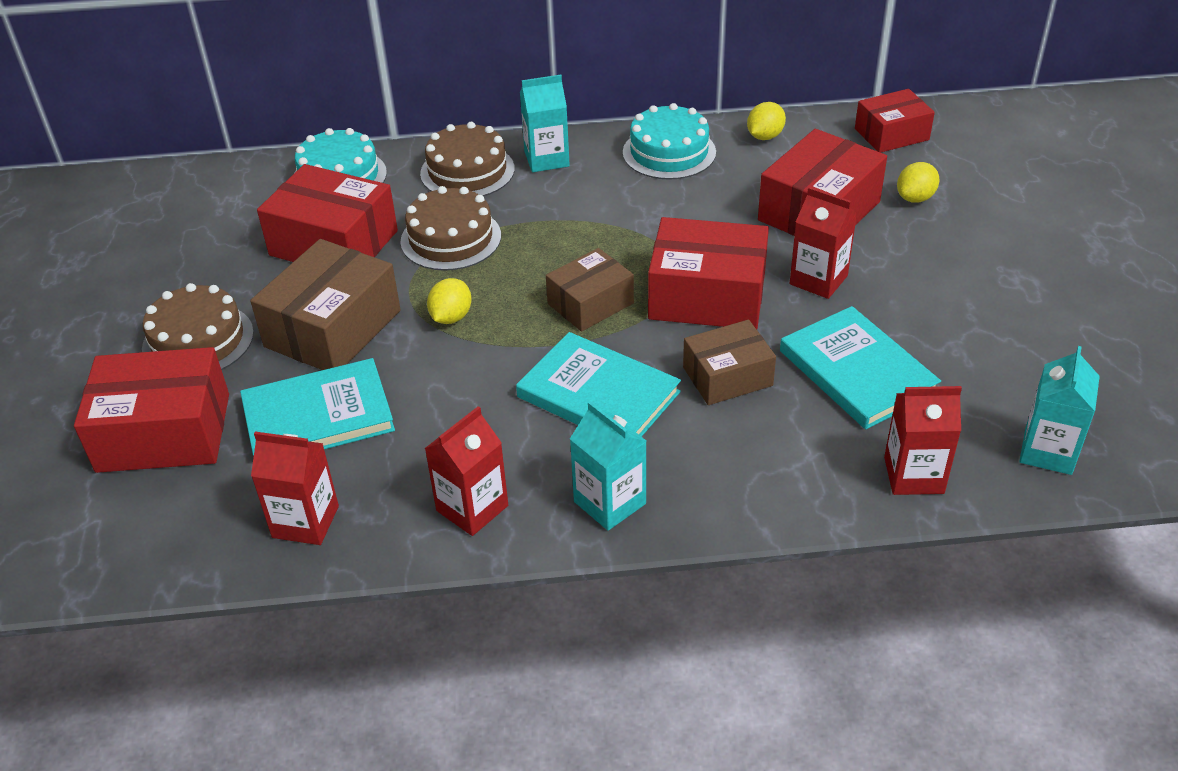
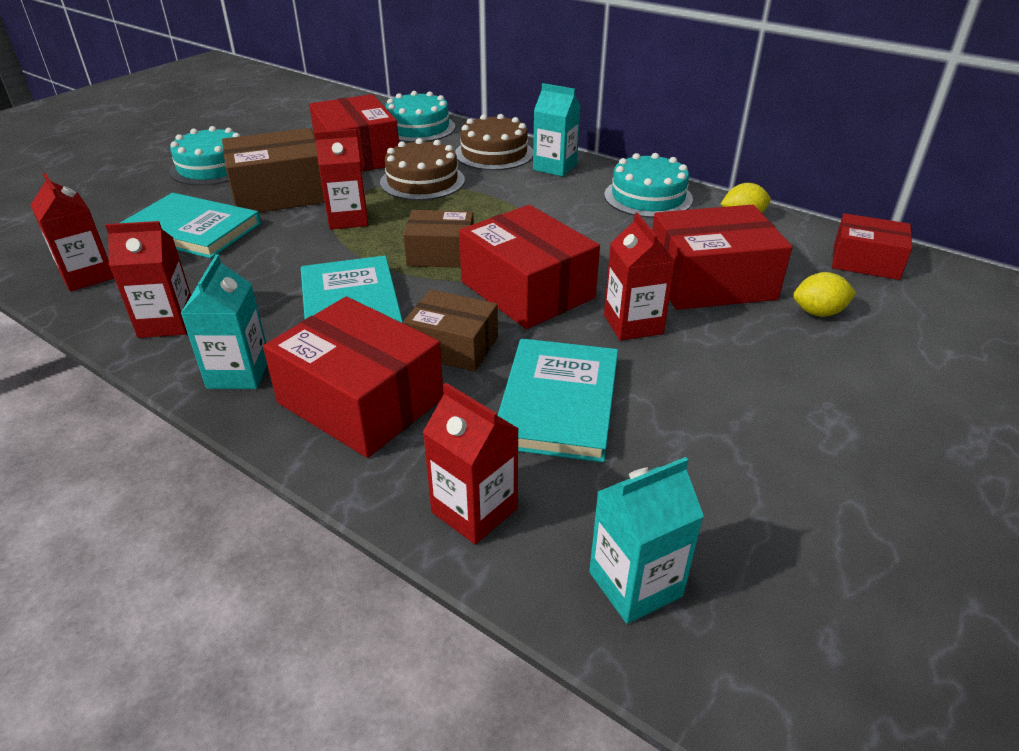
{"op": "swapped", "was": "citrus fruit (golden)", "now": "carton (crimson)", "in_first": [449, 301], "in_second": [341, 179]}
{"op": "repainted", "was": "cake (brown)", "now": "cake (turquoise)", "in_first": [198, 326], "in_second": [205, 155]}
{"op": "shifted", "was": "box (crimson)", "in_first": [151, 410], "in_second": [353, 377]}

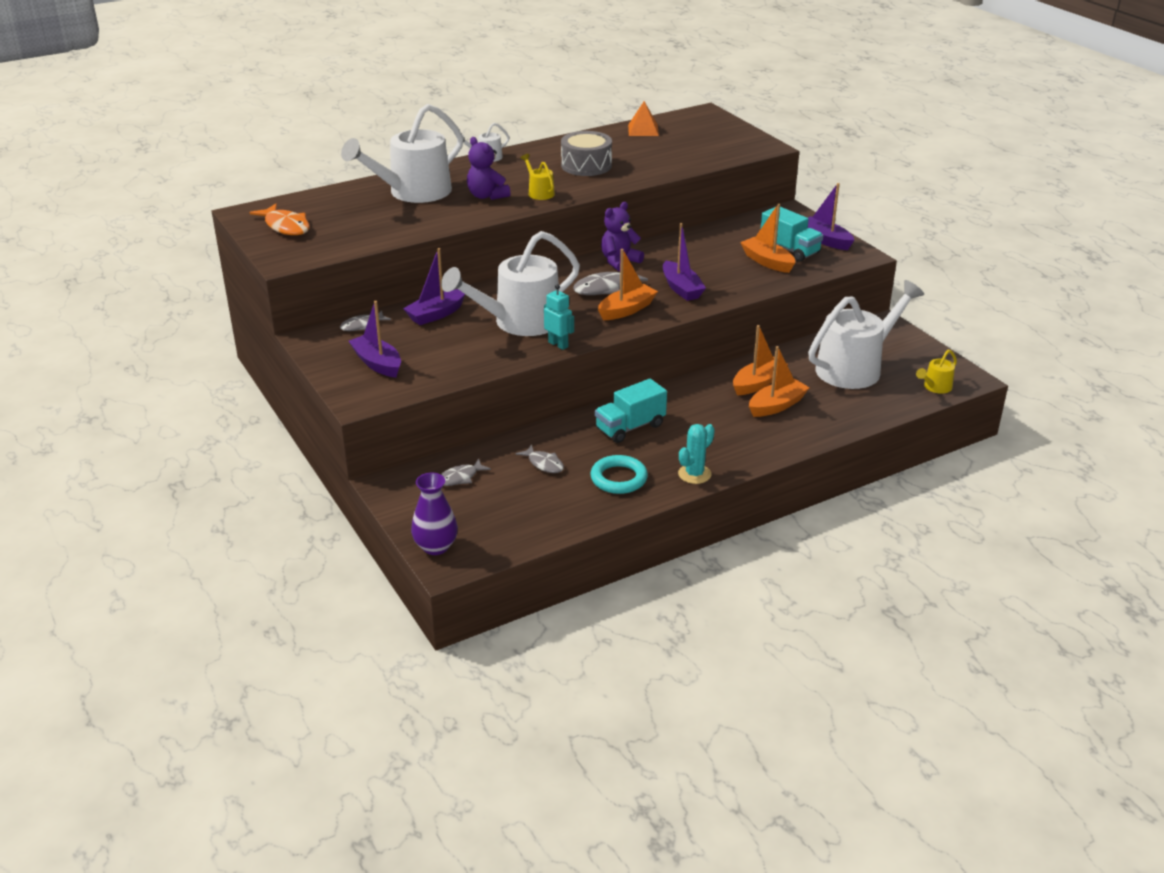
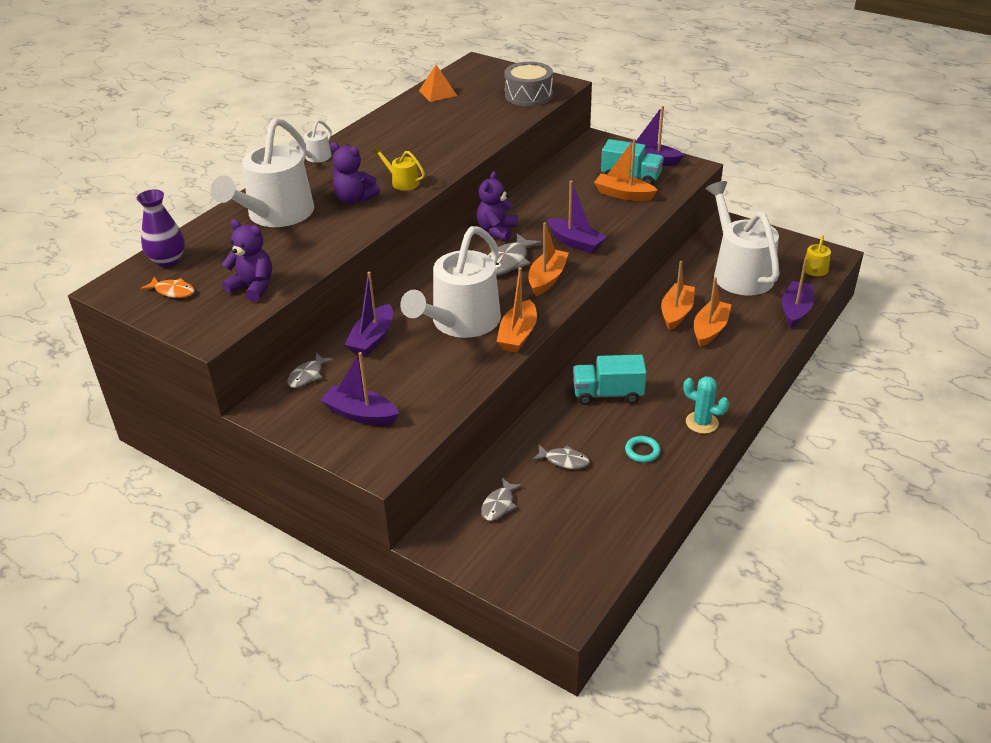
{"op": "shifted", "was": "drum (grey)", "in_first": [586, 153], "in_second": [528, 84]}
{"op": "scaled", "was": "toy fish (bright orange)", "in_first": [280, 219], "in_second": [167, 287], "ratio": 0.63}
{"op": "rotated", "was": "watering pot (white)", "in_first": [866, 334], "in_second": [742, 238], "clockwise": -45}
{"op": "swapped", "was": "robot (turquoise)", "now": "sailboat (bright orange)", "in_first": [559, 317], "in_second": [516, 310]}
{"op": "rotated", "was": "lorry (turquoise)", "in_first": [631, 411], "in_second": [610, 380], "clockwise": 60}
{"op": "rotated", "was": "prickly plant (turquoise)", "in_first": [696, 454], "in_second": [706, 405], "clockwise": -75}
{"op": "scaled", "was": "torus (turquoise)", "in_first": [619, 474], "in_second": [643, 449], "ratio": 0.61}
{"op": "shifted", "was": "vase (royal purple)", "in_first": [434, 513], "in_second": [161, 228]}
{"op": "new", "now": "teddy bear (royal purple)", "in_second": [247, 260]}
{"op": "new", "now": "sailboat (royal purple)", "in_second": [798, 293]}

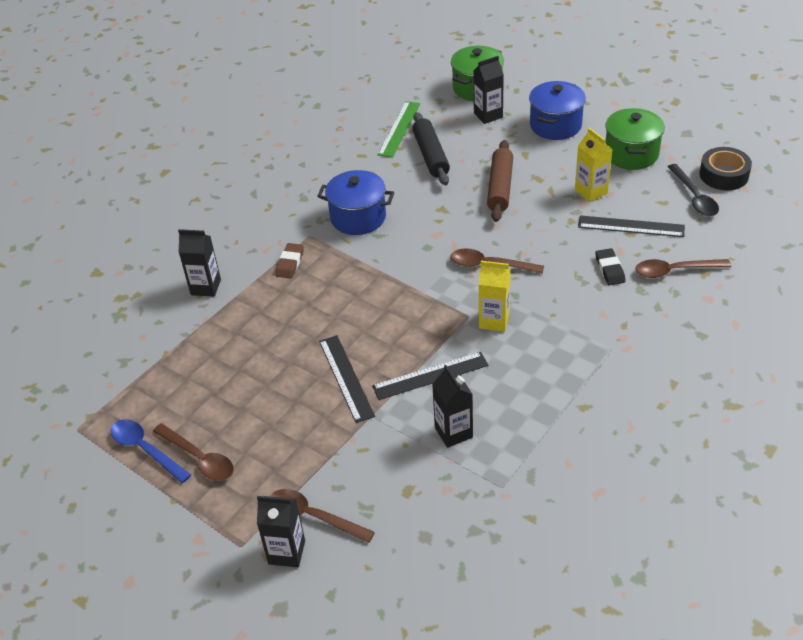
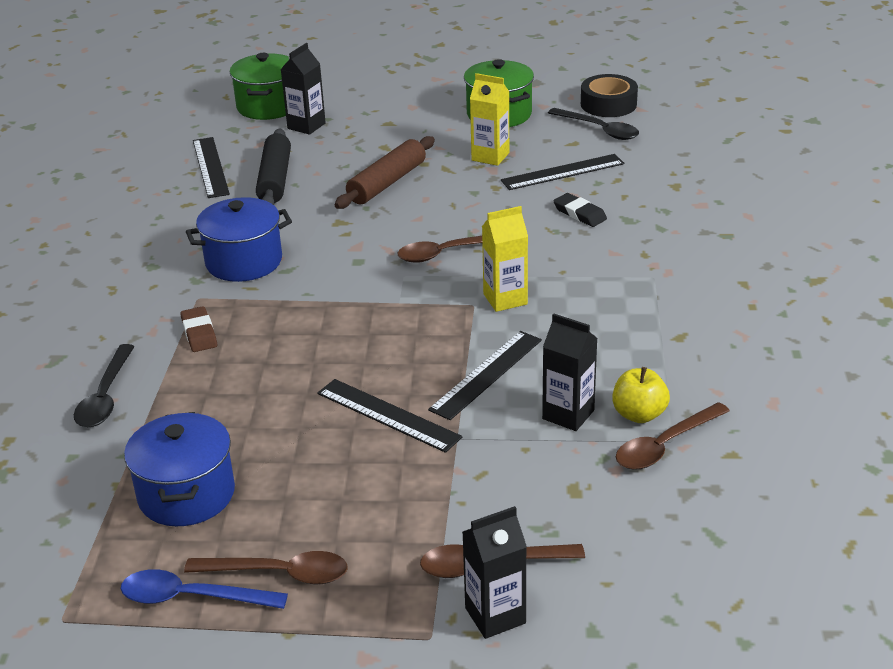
{"op": "shifted", "was": "stockpot (royal blue)", "in_first": [557, 110], "in_second": [179, 469]}
{"op": "repainted", "was": "ruler (leaf-green)", "now": "ruler (jet-black)", "in_first": [399, 129], "in_second": [211, 167]}
{"op": "rotated", "was": "pastry roller (jet-black)", "in_first": [431, 148], "in_second": [273, 166], "clockwise": 45}
{"op": "rotated", "was": "pastry roller (brown)", "in_first": [500, 181], "in_second": [384, 172], "clockwise": 60}
{"op": "swapped", "was": "carton (jet-black)", "now": "tablespoon (jet-black)", "in_first": [199, 263], "in_second": [104, 385]}
{"op": "shifted", "was": "tablespoon (brown)", "in_first": [683, 268], "in_second": [673, 436]}
{"op": "new", "now": "apple (golden)", "in_second": [641, 395]}

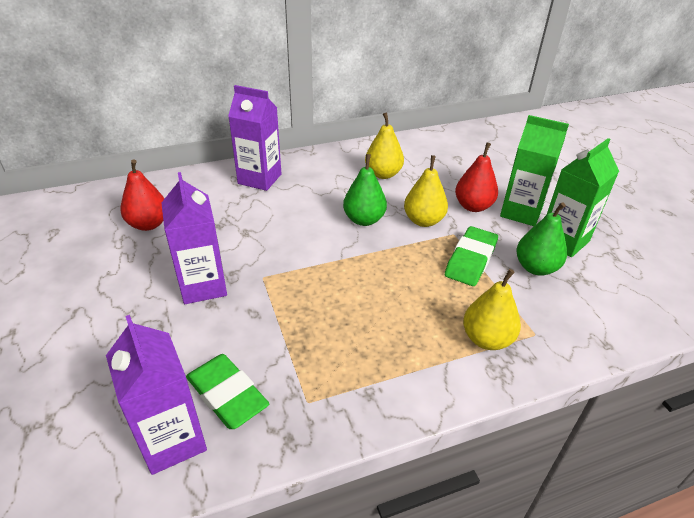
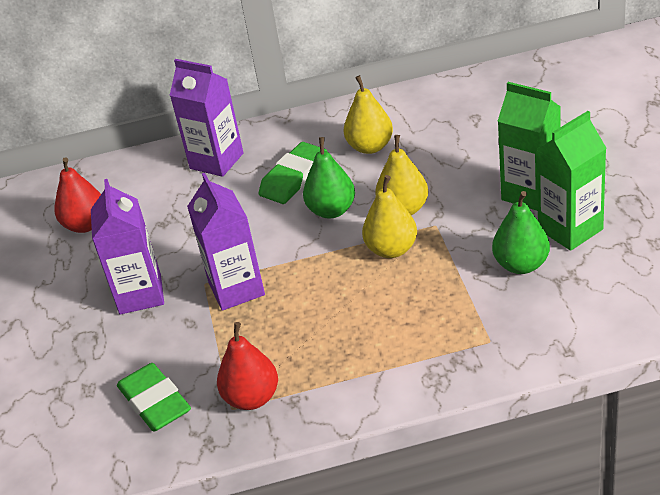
{"op": "shifted", "was": "toy pear (crimson)", "in_first": [476, 177], "in_second": [247, 366]}
{"op": "shifted", "was": "gum eraser (leaf-green)", "in_first": [471, 256], "in_second": [293, 173]}
{"op": "shifted", "was": "toy pear (golden)", "in_first": [492, 309], "in_second": [389, 216]}
{"op": "shifted", "was": "carton (royal purple)", "in_first": [156, 395], "in_second": [226, 242]}

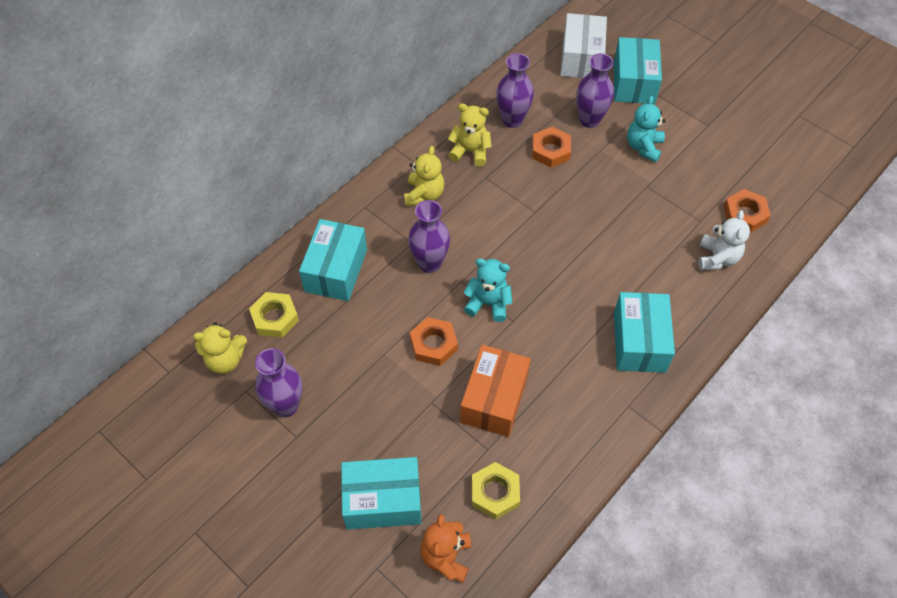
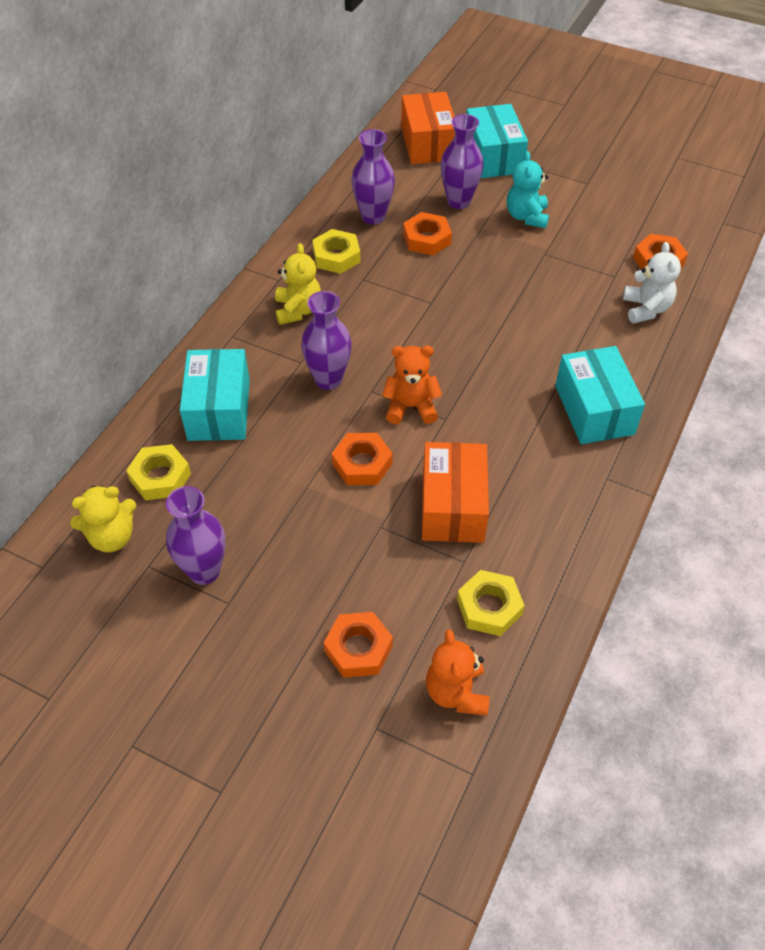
{"op": "repainted", "was": "box (white)", "now": "box (bright orange)", "in_first": [583, 45], "in_second": [428, 128]}
{"op": "swapped", "was": "teddy bear (golden)", "now": "hexagon nut (golden)", "in_first": [470, 135], "in_second": [336, 251]}
{"op": "repainted", "was": "teddy bear (turquoise)", "now": "teddy bear (bright orange)", "in_first": [488, 290], "in_second": [412, 385]}
{"op": "swapped", "was": "box (turquoise)", "now": "hexagon nut (bright orange)", "in_first": [381, 493], "in_second": [358, 645]}

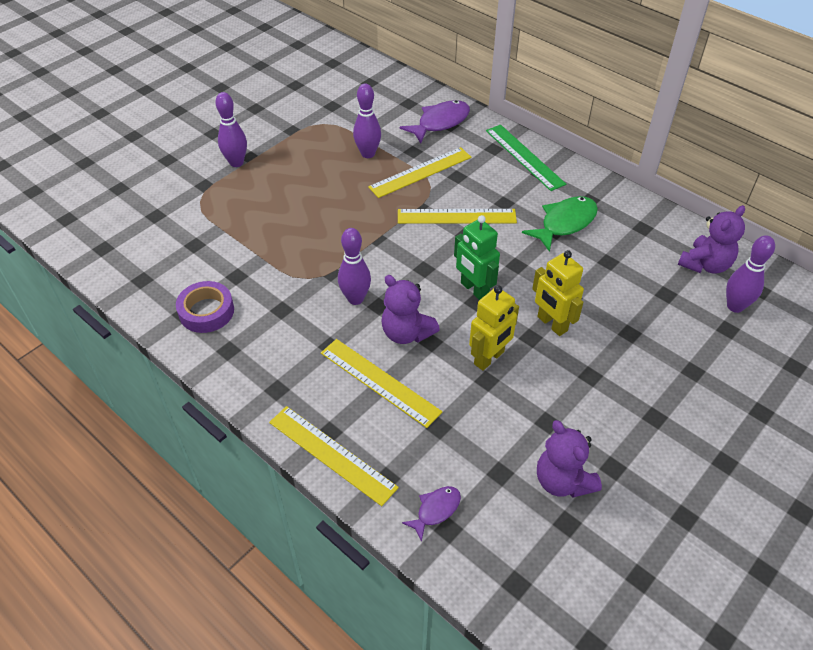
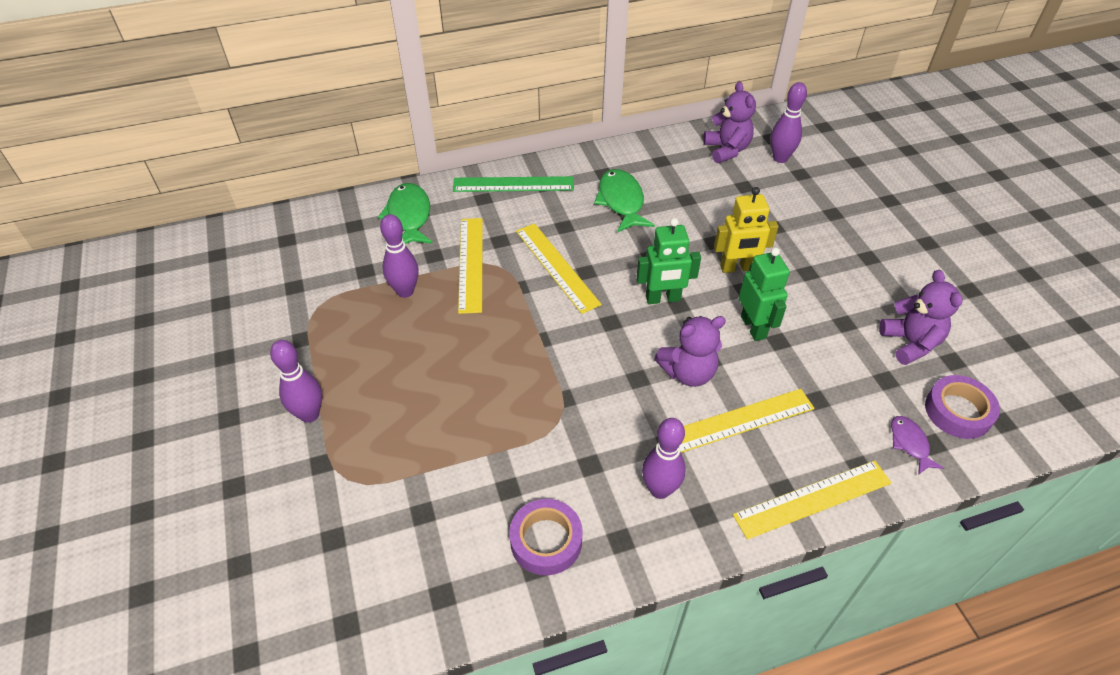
{"op": "repainted", "was": "toy fish (royal purple)", "now": "toy fish (leaf-green)", "in_first": [435, 121], "in_second": [405, 213]}
{"op": "rotated", "was": "ruler (golden)", "in_first": [457, 216], "in_second": [559, 268], "clockwise": -60}
{"op": "shifted", "was": "bowling pin (royal purple)", "in_first": [354, 266], "in_second": [664, 458]}
{"op": "repainted", "was": "robot (golden)", "now": "robot (leaf-green)", "in_first": [494, 328], "in_second": [764, 294]}
{"op": "rotated", "was": "teddy bear (royal purple)", "in_first": [569, 459], "in_second": [921, 317], "clockwise": -105}
{"op": "new", "now": "roll of tape (royal purple)", "in_second": [962, 407]}

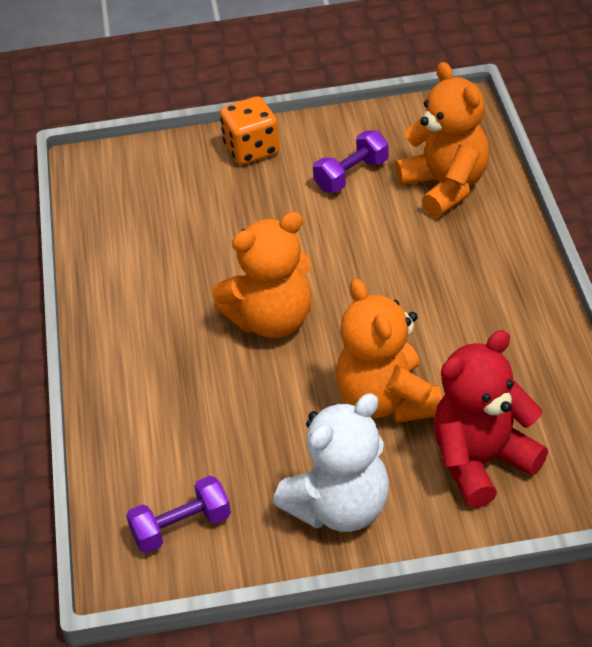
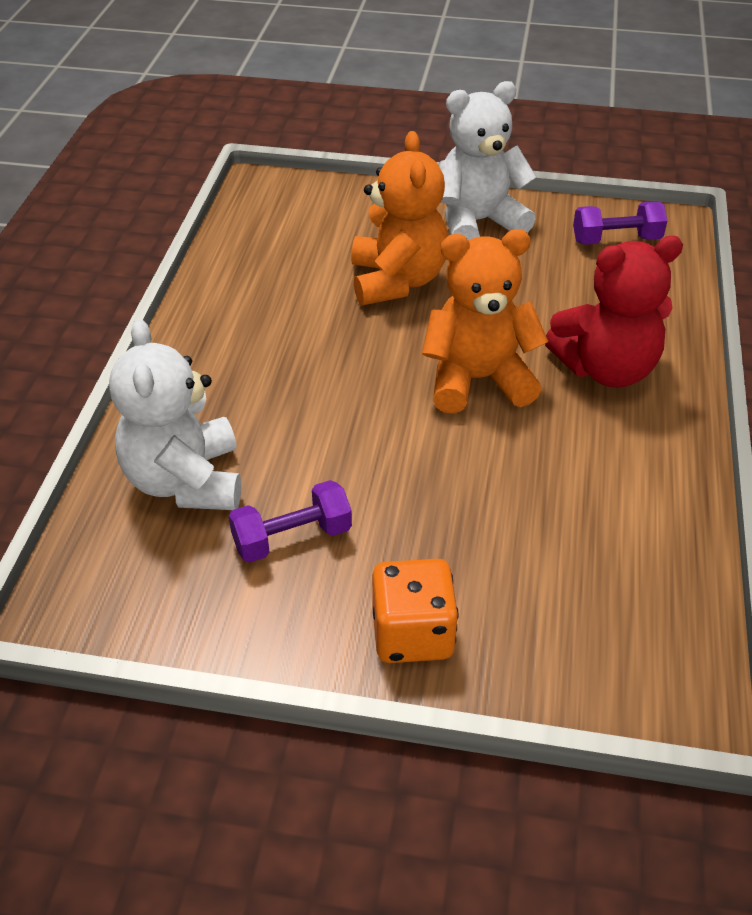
{"op": "repainted", "was": "teddy bear (bright orange)", "now": "teddy bear (white)", "in_first": [442, 140], "in_second": [175, 414]}
{"op": "shifted", "was": "teddy bear (crimson)", "in_first": [490, 419], "in_second": [614, 312]}

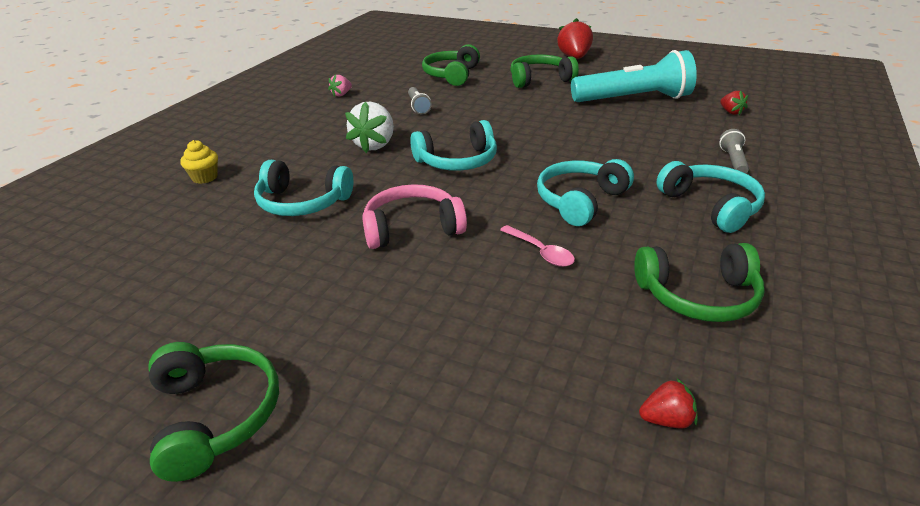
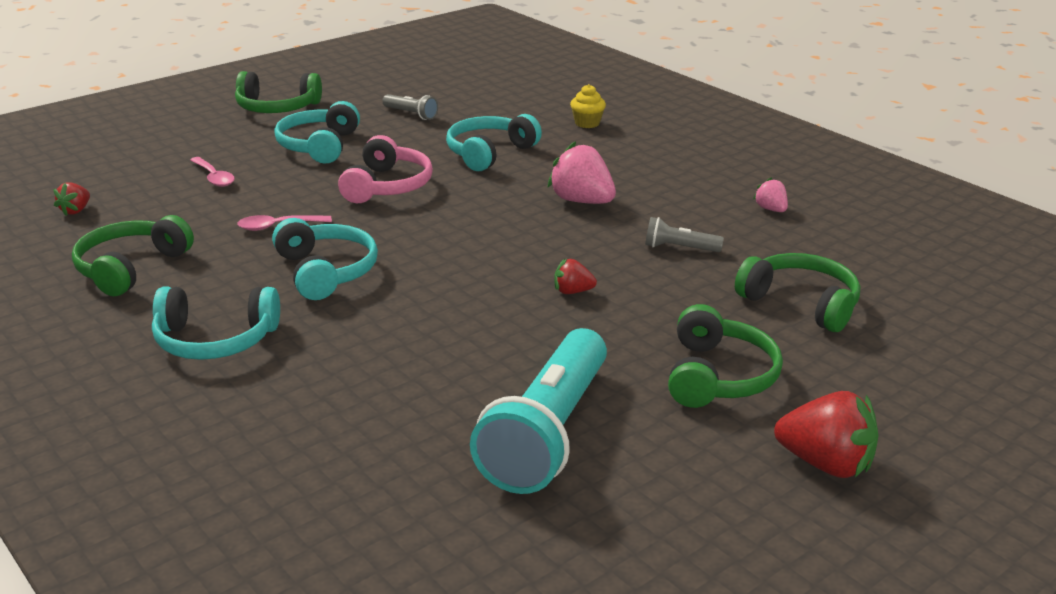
{"op": "shifted", "was": "berry (crimson)", "in_first": [734, 103], "in_second": [575, 276]}
{"op": "repainted", "was": "berry (white)", "now": "berry (rose-pink)", "in_first": [369, 127], "in_second": [581, 172]}
{"op": "shifted", "was": "headset (turquoise)", "in_first": [453, 145], "in_second": [317, 132]}
{"op": "shifted", "was": "flashlight (grey)", "in_first": [734, 151], "in_second": [410, 107]}
{"op": "new", "now": "tablespoon (rose-pink)", "in_second": [212, 172]}

